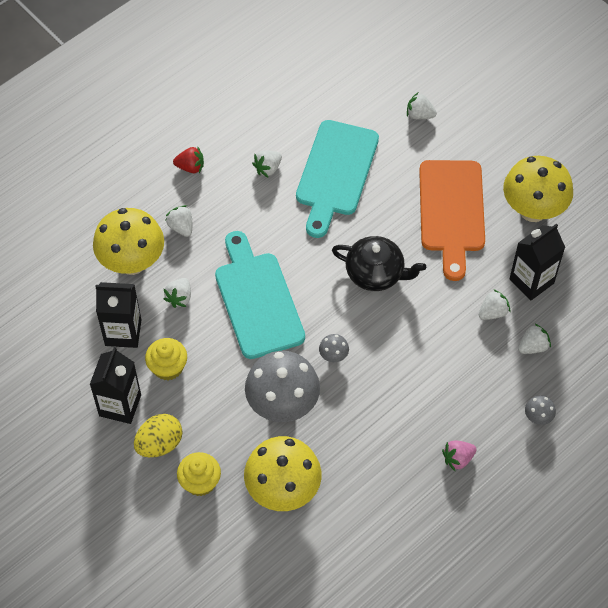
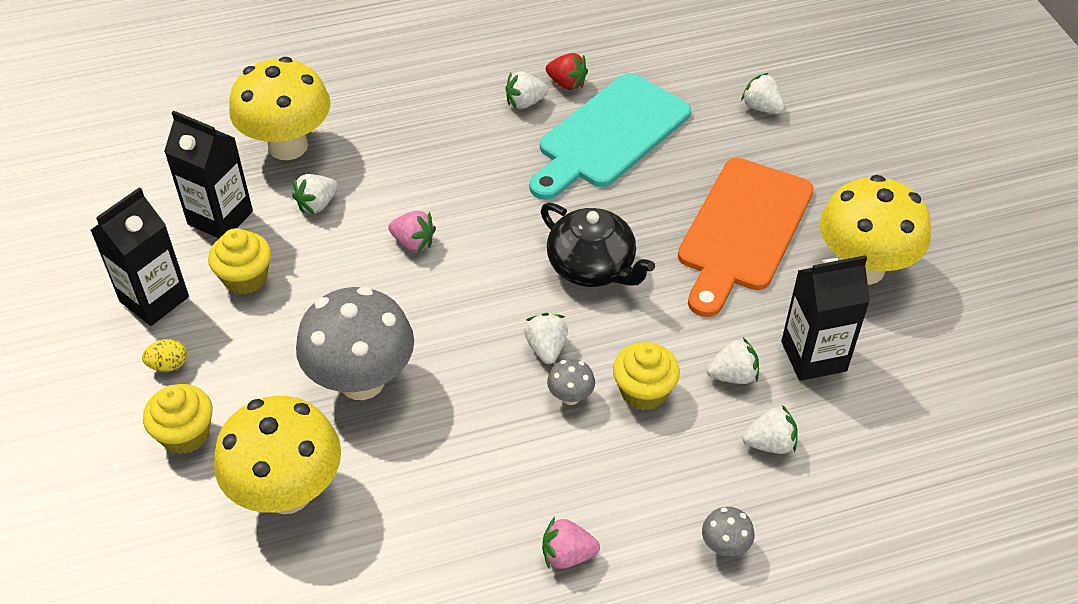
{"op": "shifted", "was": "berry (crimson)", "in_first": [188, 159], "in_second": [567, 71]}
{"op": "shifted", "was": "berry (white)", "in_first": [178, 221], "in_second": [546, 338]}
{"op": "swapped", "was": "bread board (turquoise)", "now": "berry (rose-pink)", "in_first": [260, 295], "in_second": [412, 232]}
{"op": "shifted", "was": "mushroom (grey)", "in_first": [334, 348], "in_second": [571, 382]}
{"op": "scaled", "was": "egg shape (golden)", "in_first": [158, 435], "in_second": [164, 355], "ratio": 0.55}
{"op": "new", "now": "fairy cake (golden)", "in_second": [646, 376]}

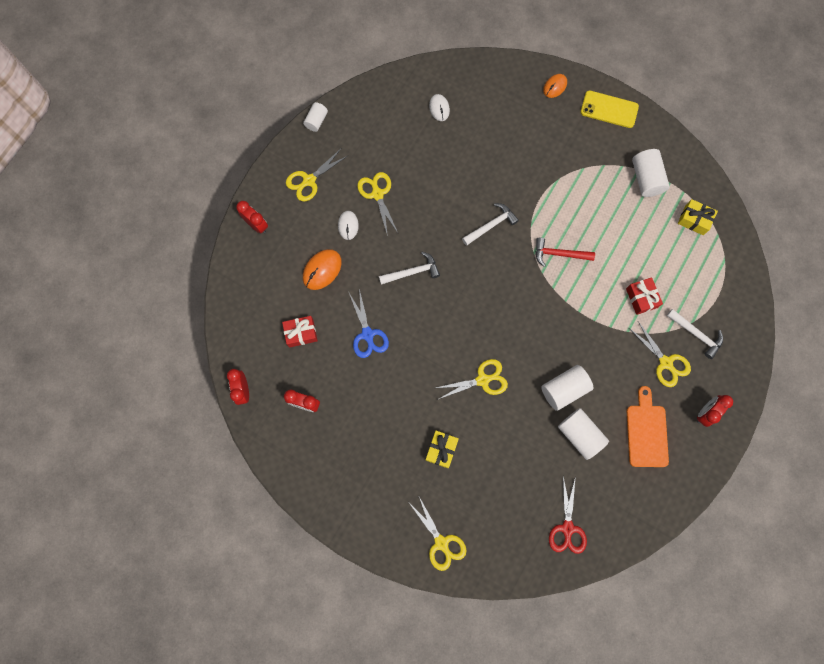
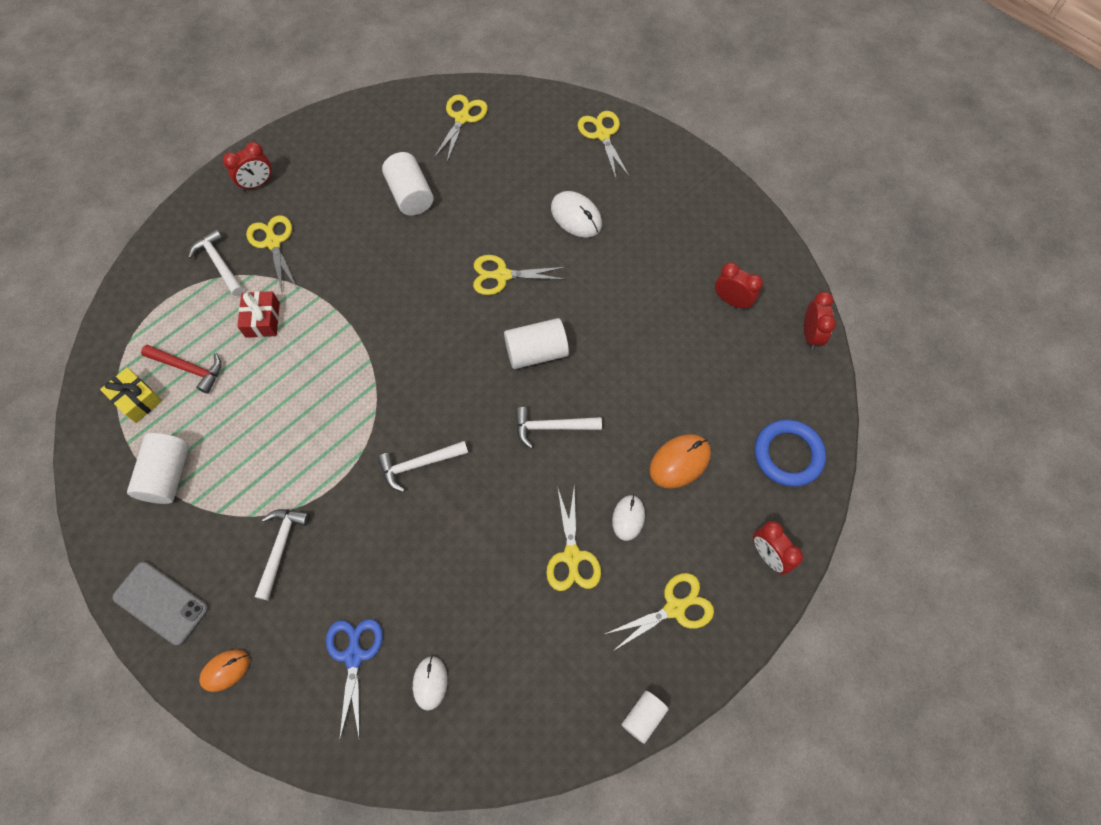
{"op": "repainted", "was": "phone (golden)", "now": "phone (grey)", "in_first": [610, 109], "in_second": [160, 604]}
{"op": "shifted", "was": "carpenter's hammer (crimson)", "in_first": [565, 252], "in_second": [181, 369]}
{"op": "shifted", "was": "shears (royal blue)", "in_first": [368, 323], "in_second": [354, 680]}
{"op": "gone", "was": "gift (crimson)", "in_first": [300, 332]}
{"op": "shifted", "was": "solid cylinder (white)", "in_first": [567, 388], "in_second": [536, 343]}
{"op": "gone", "was": "bread board (bright orange)", "in_first": [648, 426]}
{"op": "swapped", "was": "gift (golden)", "now": "PC mouse (white)", "in_first": [442, 449], "in_second": [576, 214]}
{"op": "repainted", "was": "shears (crimson)", "now": "shears (golden)", "in_first": [568, 515], "in_second": [460, 128]}
{"op": "new", "now": "torus (royal blue)", "in_second": [790, 453]}
{"op": "new", "now": "carpenter's hammer (white)", "in_second": [282, 554]}

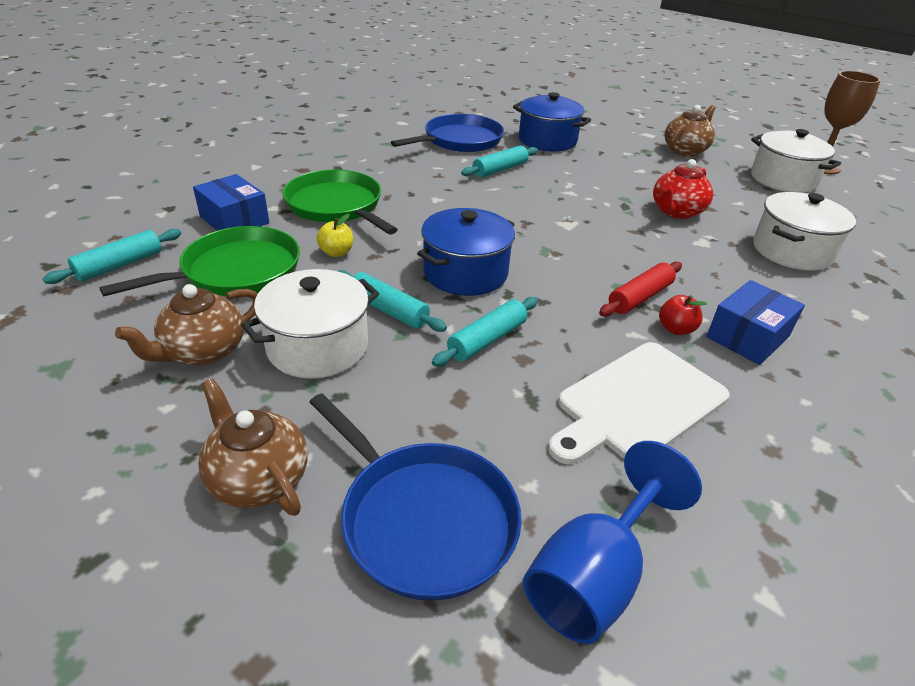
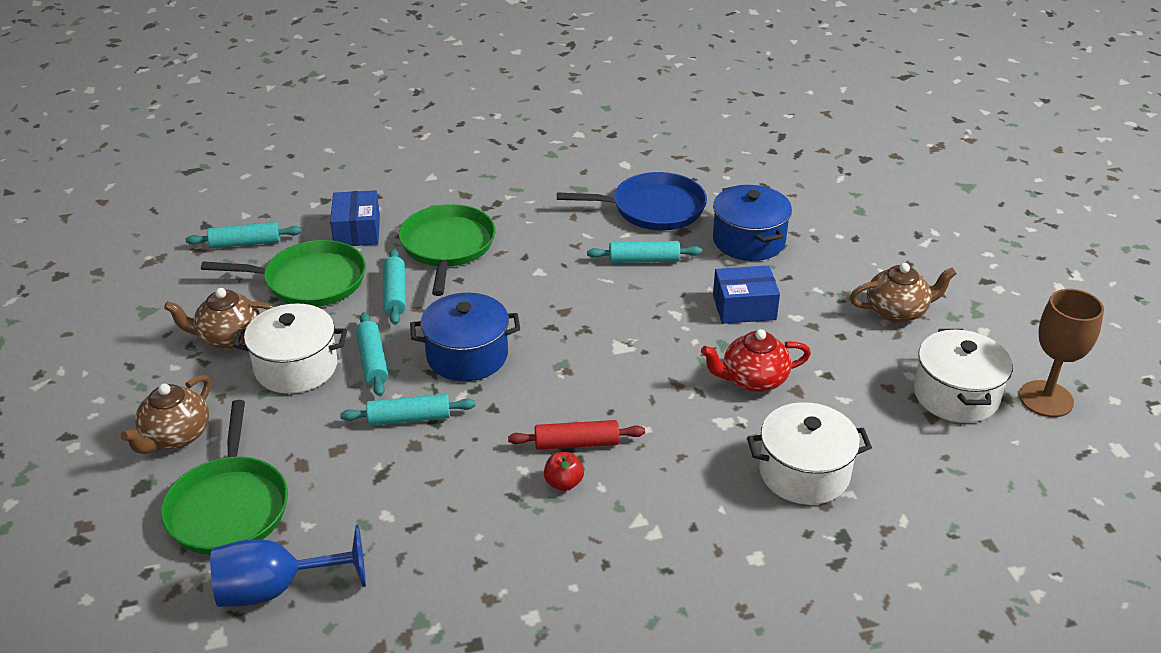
{"op": "swapped", "was": "apple (golden)", "now": "pastry roller (turquoise)", "in_first": [334, 235], "in_second": [394, 287]}
{"op": "shifted", "was": "box (royal blue)", "in_first": [755, 322], "in_second": [746, 294]}
{"op": "gone", "was": "bread board (white)", "in_first": [638, 403]}
{"op": "rotated", "was": "teapot (brown)", "in_first": [253, 447], "in_second": [165, 414], "clockwise": -150}
{"op": "repainted", "was": "skillet (royal blue)", "now": "skillet (leaf-green)", "in_first": [415, 497], "in_second": [224, 477]}

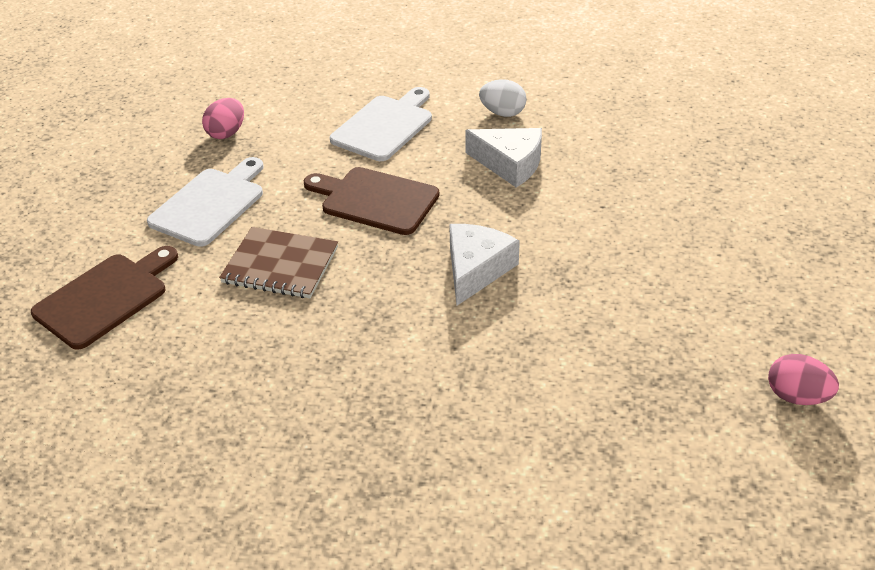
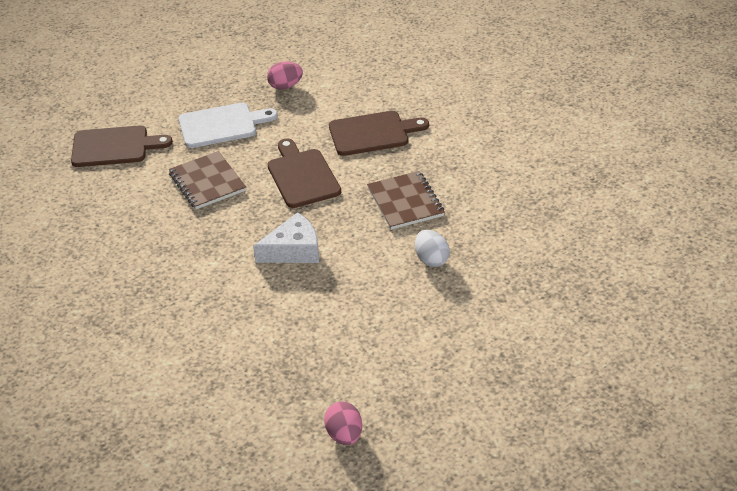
{"op": "shifted", "was": "egg shape (white)", "in_first": [503, 98], "in_second": [432, 248]}
{"op": "repainted", "was": "bread board (white)", "now": "bread board (brown)", "in_first": [381, 124], "in_second": [379, 133]}
{"op": "swapped", "was": "cheese wedge (white)", "now": "exercise book (brown)", "in_first": [503, 158], "in_second": [406, 200]}

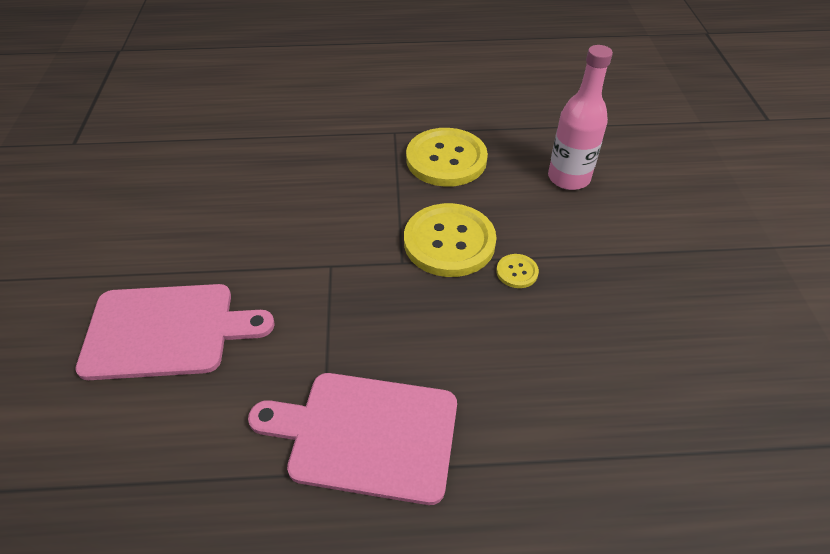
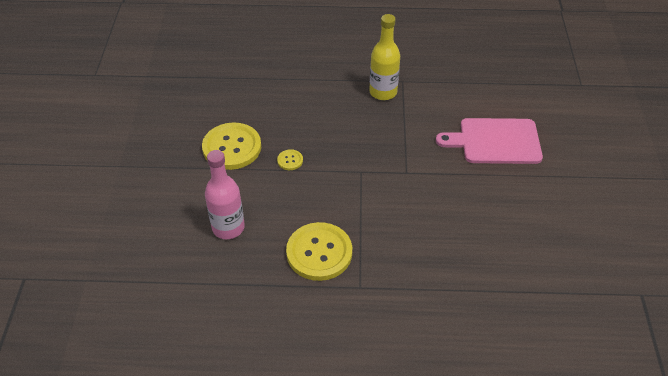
{"op": "shifted", "was": "shirt button (golden)", "in_first": [450, 240], "in_second": [231, 146]}
{"op": "swapped", "was": "bread board (rose-pink)", "now": "drink bottle (golden)", "in_first": [352, 439], "in_second": [384, 57]}

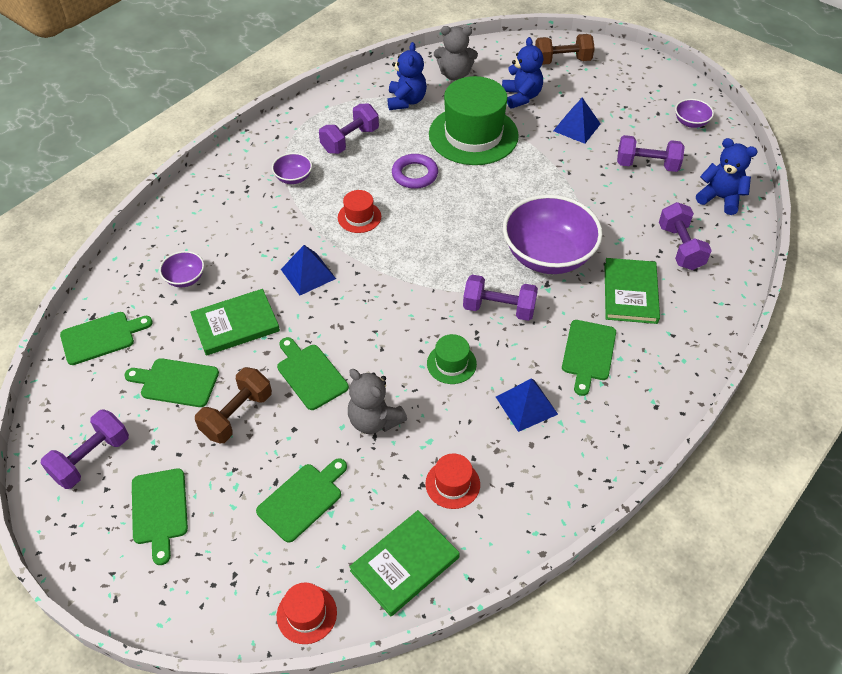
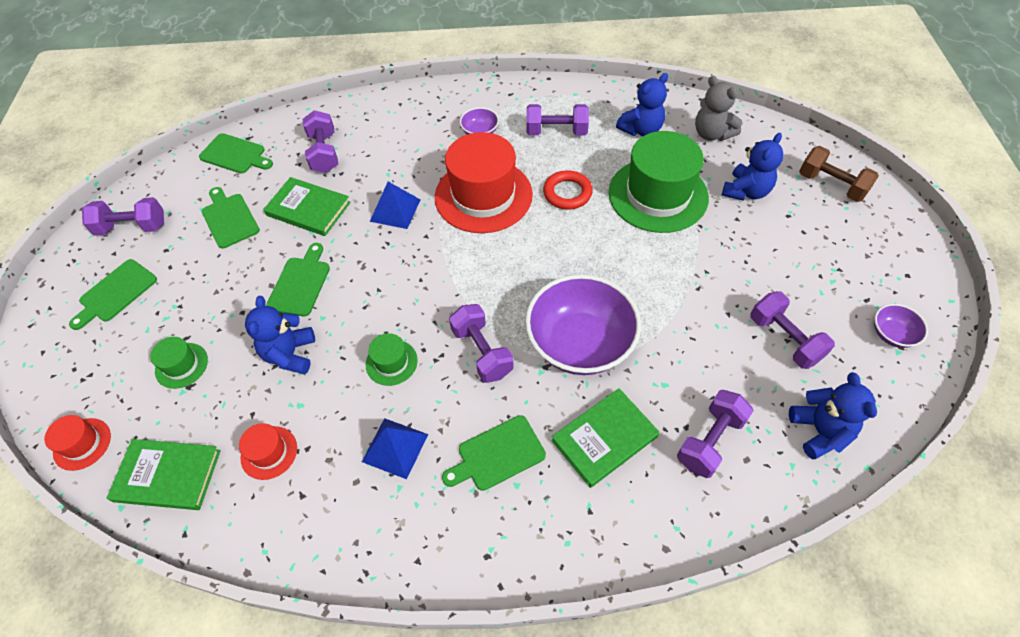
{"op": "gone", "was": "pyramid (royal blue)", "in_first": [577, 121]}
{"op": "repainted", "was": "torus (royal purple)", "now": "torus (crimson)", "in_first": [415, 171], "in_second": [568, 190]}
{"op": "scaled", "was": "tall hat (crimson)", "in_first": [359, 211], "in_second": [484, 182], "ratio": 2.22}
{"op": "swapped", "was": "bowl (royal purple)", "now": "dumbbell (royal purple)", "in_first": [181, 269], "in_second": [320, 141]}
{"op": "gone", "was": "dumbbell (brown)", "in_first": [233, 405]}
{"op": "repainted", "was": "teddy bear (grey)", "now": "teddy bear (royal blue)", "in_first": [377, 401], "in_second": [280, 335]}
{"op": "swapped", "was": "bread board (leaf-green)", "now": "tall hat (leaf-green)", "in_first": [301, 500], "in_second": [179, 363]}

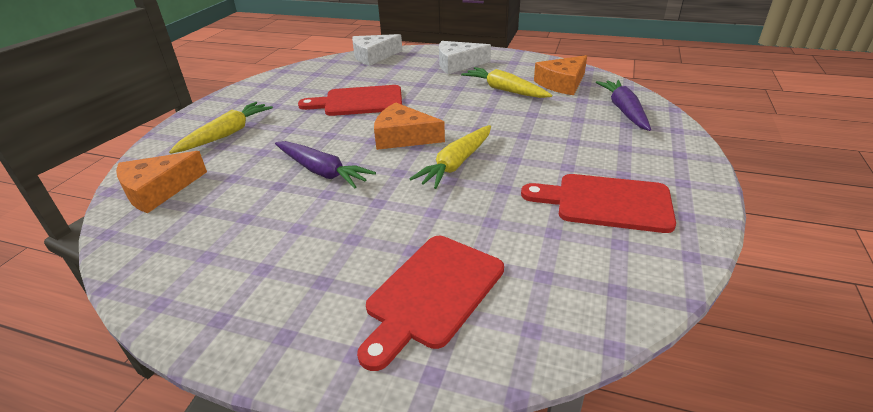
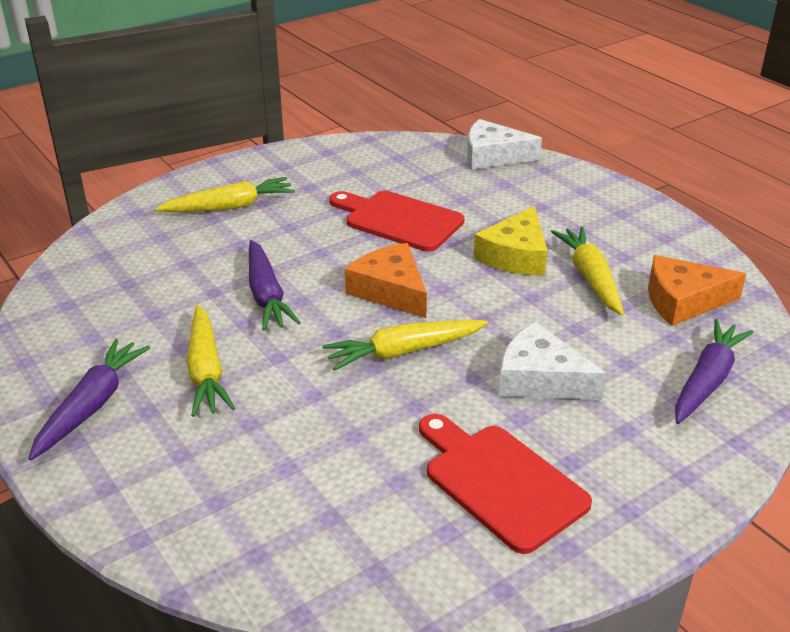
{"op": "shifted", "was": "cheese wedge (white)", "in_first": [465, 57], "in_second": [553, 361]}
{"op": "gone", "was": "cheese wedge (bright orange)", "in_first": [161, 182]}
{"op": "gone", "was": "bread board (crimson)", "in_first": [430, 303]}
{"op": "new", "now": "cheese wedge (golden)", "in_second": [510, 240]}
{"op": "new", "now": "root vegetable (golden)", "in_second": [211, 361]}
{"op": "new", "now": "root vegetable (royal purple)", "in_second": [89, 399]}

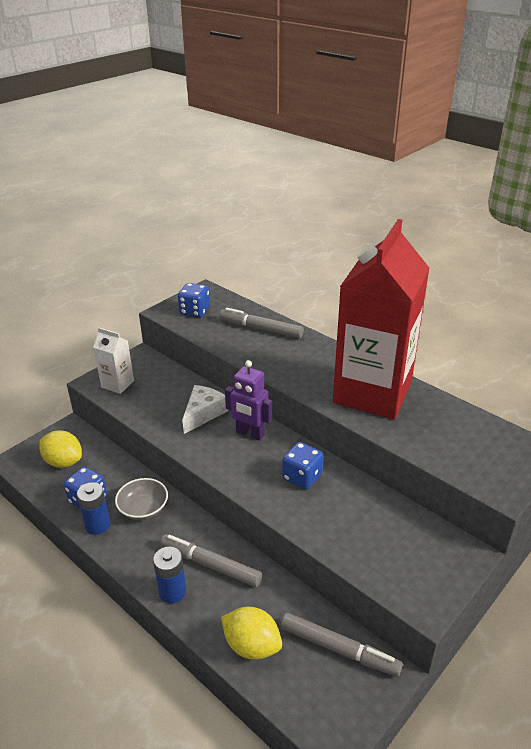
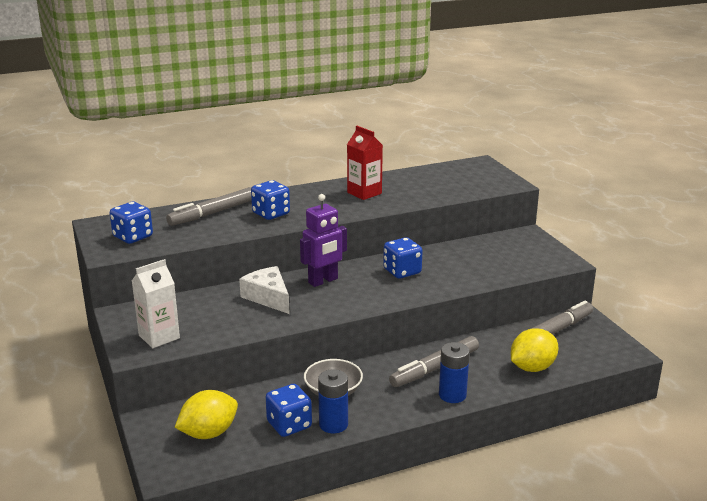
{"op": "scaled", "was": "carton (crimson)", "in_first": [381, 319], "in_second": [365, 163], "ratio": 0.42}
{"op": "new", "now": "game die (royal blue)", "in_second": [270, 200]}

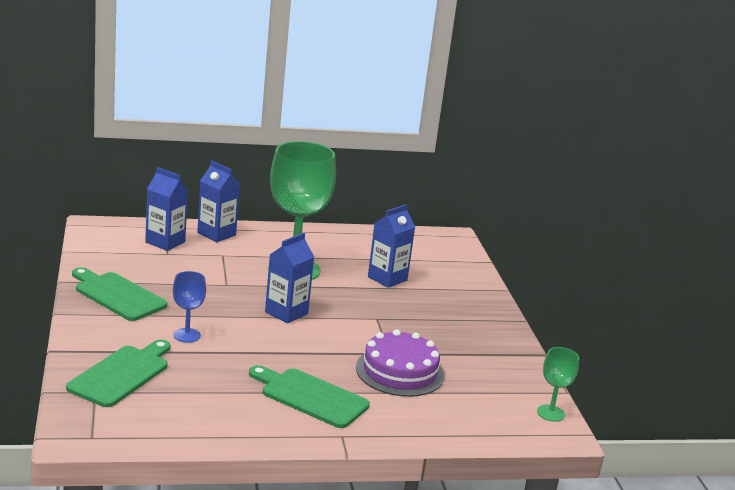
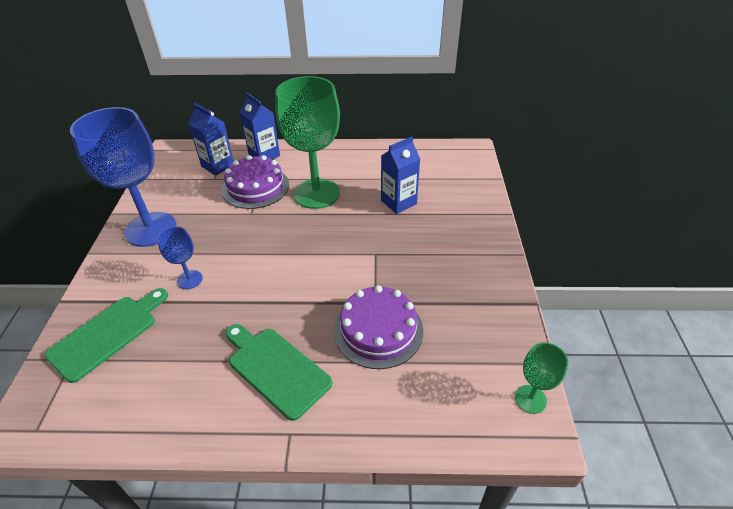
{"op": "gone", "was": "carton (royal blue)", "in_first": [289, 278]}
{"op": "swapped", "was": "bread board (leaf-green)", "now": "goblet (royal blue)", "in_first": [119, 294], "in_second": [123, 177]}
{"op": "new", "now": "cake (royal purple)", "in_second": [255, 182]}

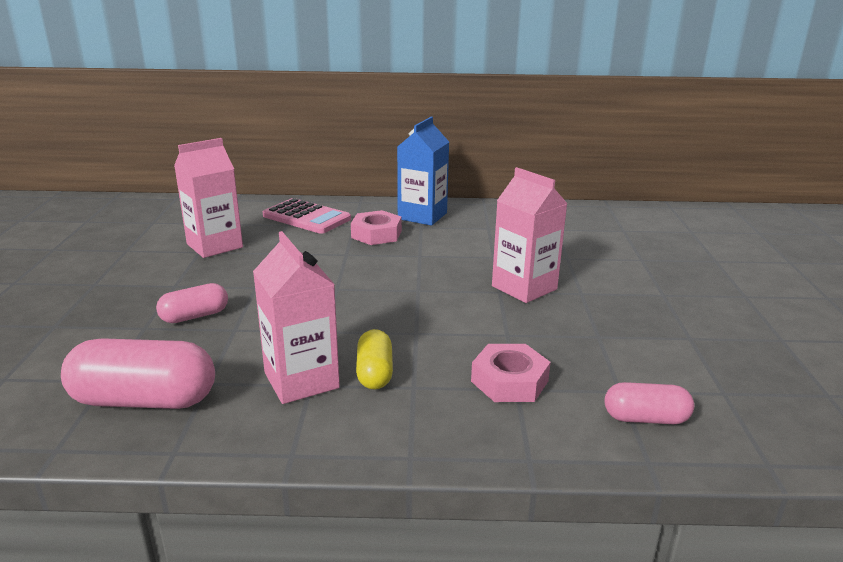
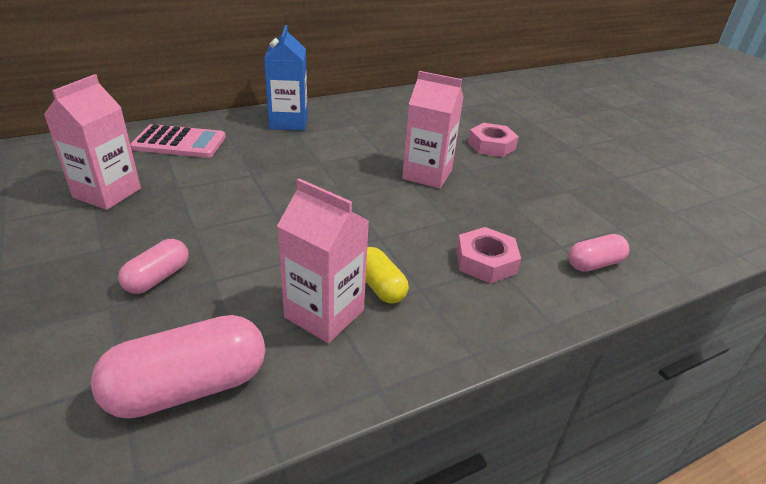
{"op": "shifted", "was": "hexagon nut (rose-pink)", "in_first": [376, 227], "in_second": [493, 140]}

